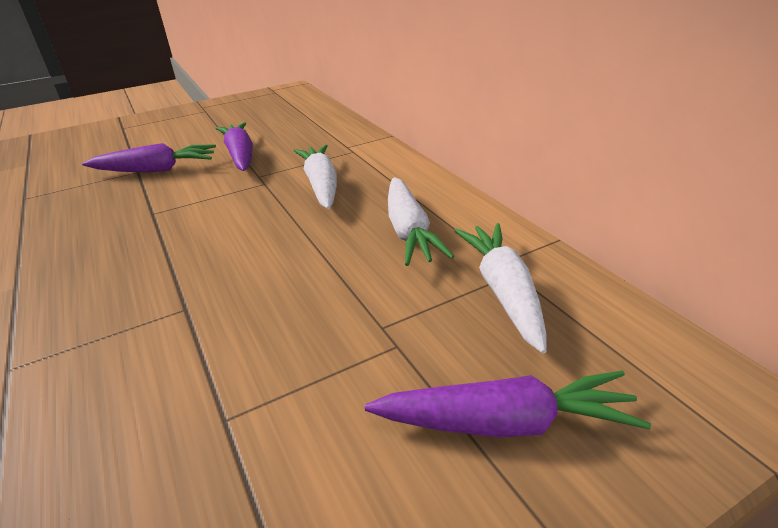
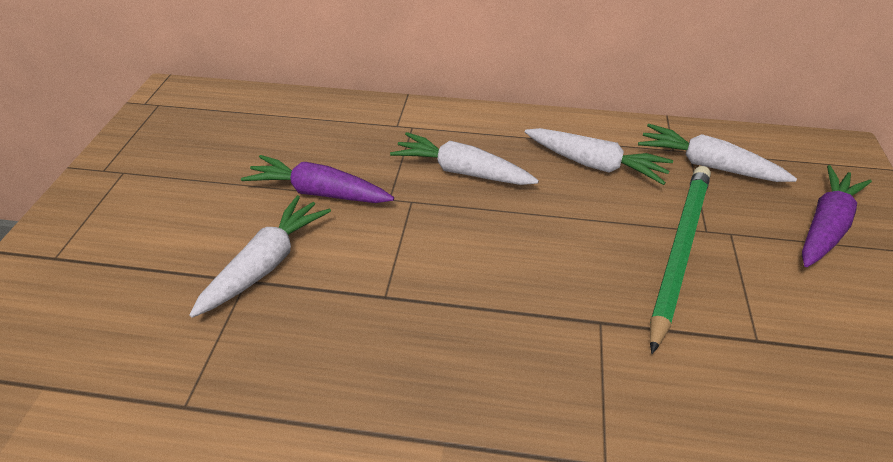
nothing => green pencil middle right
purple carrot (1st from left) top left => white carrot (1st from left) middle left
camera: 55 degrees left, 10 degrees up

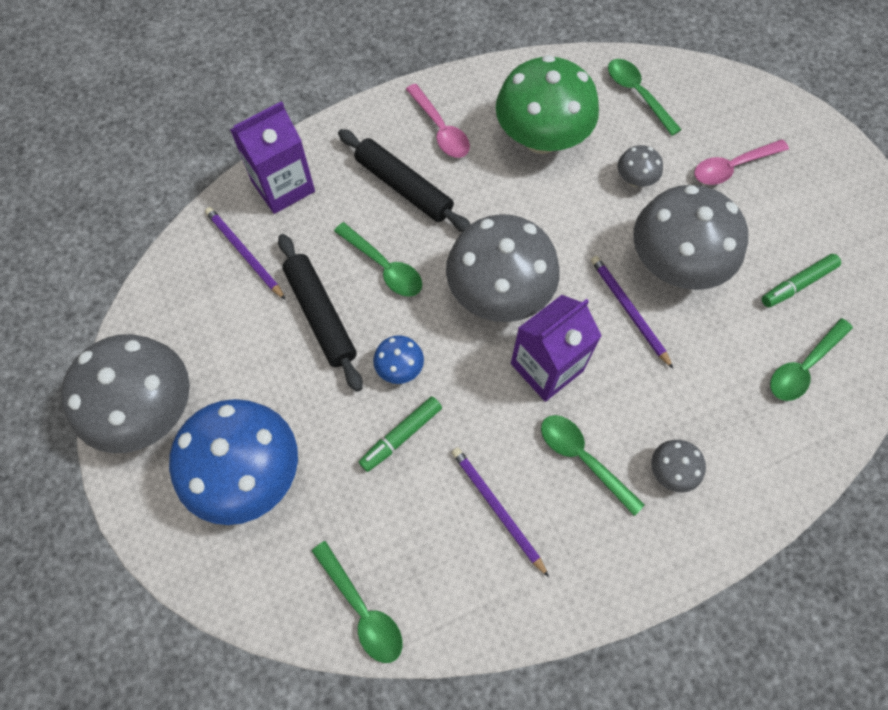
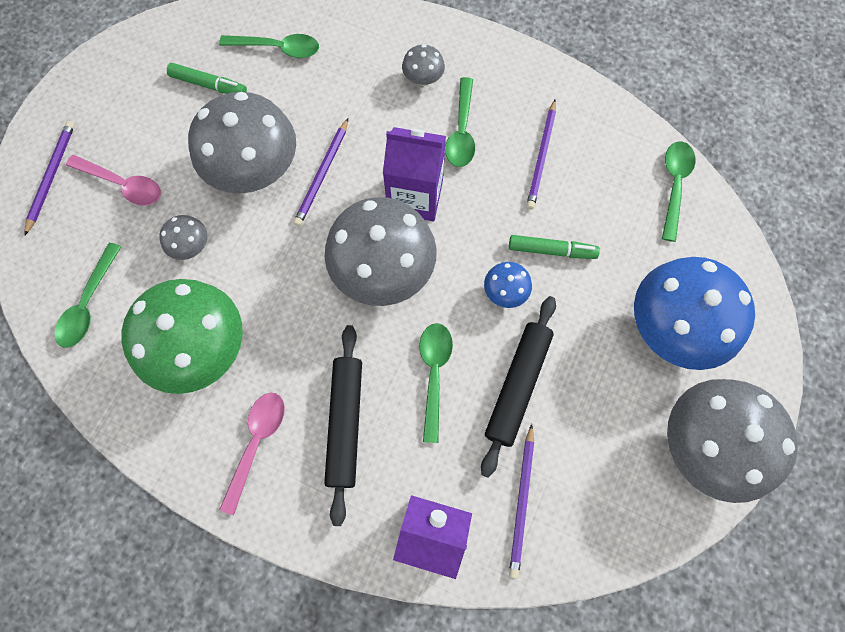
nothing => purple pencil (1st from left) top left
camera: 130 degrees left, 5 degrees up

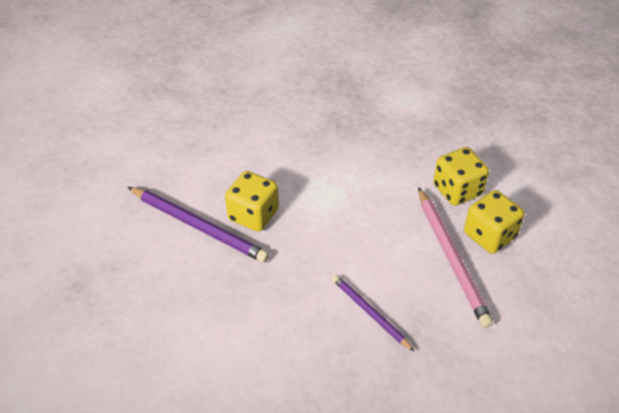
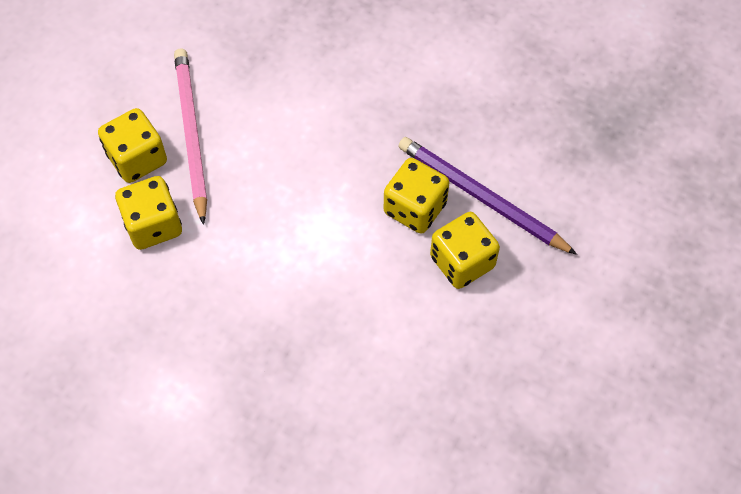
purple pencil (2nd from left) bottom centre => nothing
nothing => yellow dice (4th from left) centre
camera: 175 degrees left, 15 degrees up

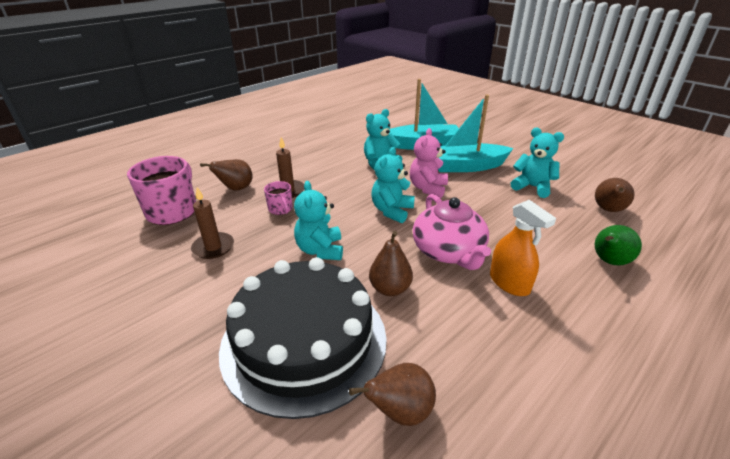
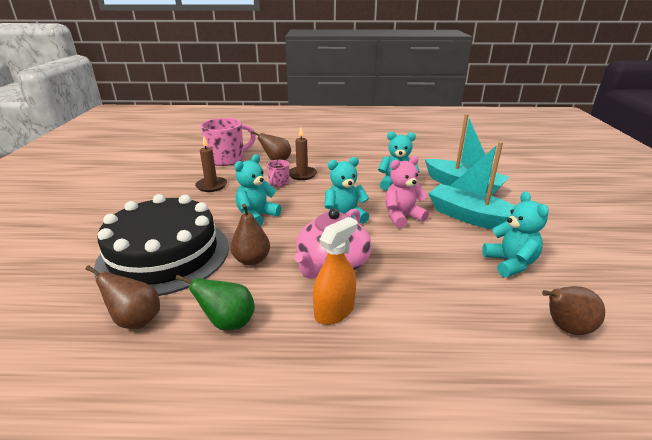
green pear middle right => green pear bottom left, moved
orange spray bottle middle right => orange spray bottle centre, 150 degrees counterclockwise
camera: 45 degrees right, 5 degrees down

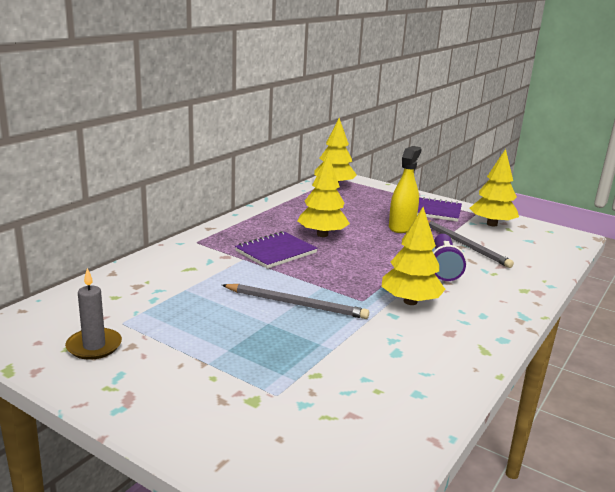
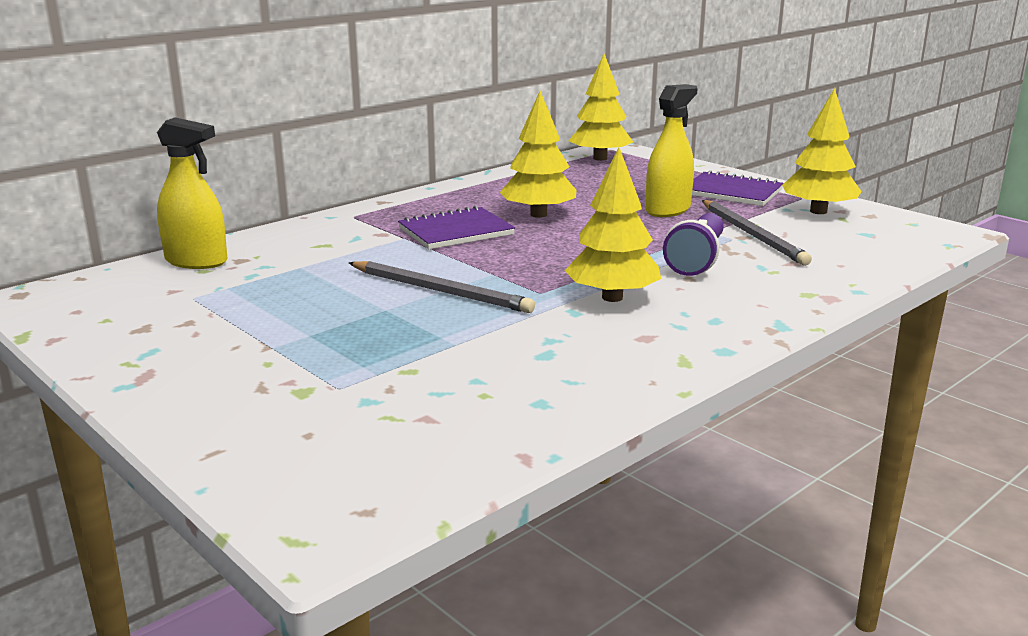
grey candle middle left => nothing
nothing => yellow spray bottle (1st from left) top left
camera: 15 degrees right, 0 degrees up

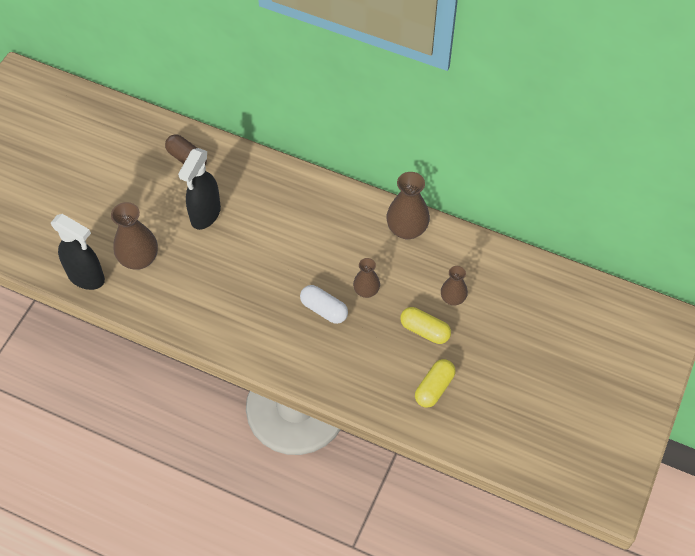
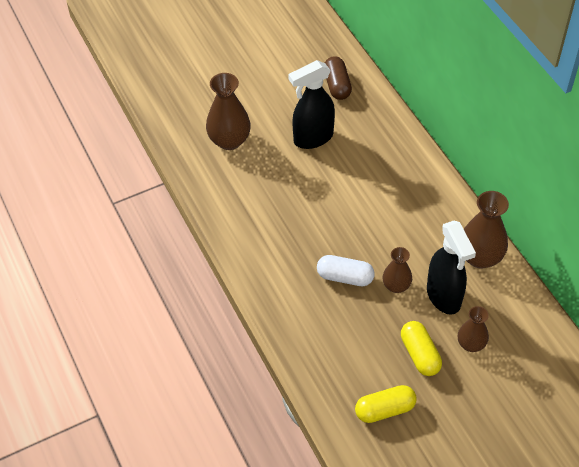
black spray bottle (1st from left in the first image) middle left => black spray bottle (2nd from left) middle right, moved
white capsule centre, 60 degrees counterclockwise
camera: 40 degrees right, 5 degrees down

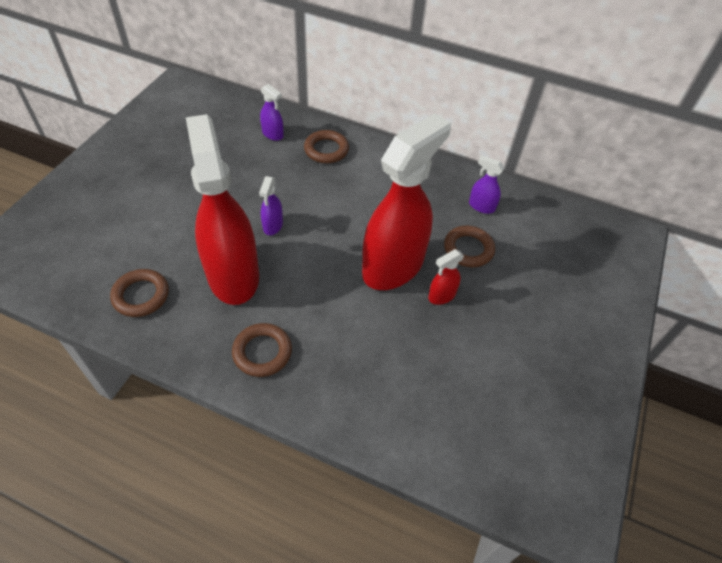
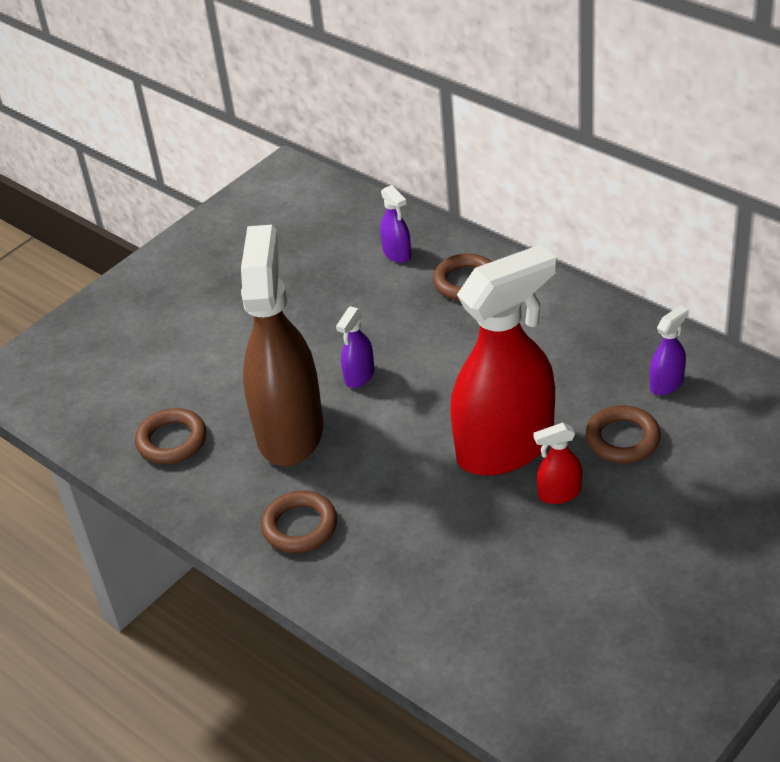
red spray bottle (1st from left) middle left => brown spray bottle centre
purple spray bottle (3rd from left) top right => purple spray bottle (3rd from left) middle right, 90 degrees clockwise
camera: 25 degrees right, 10 degrees down

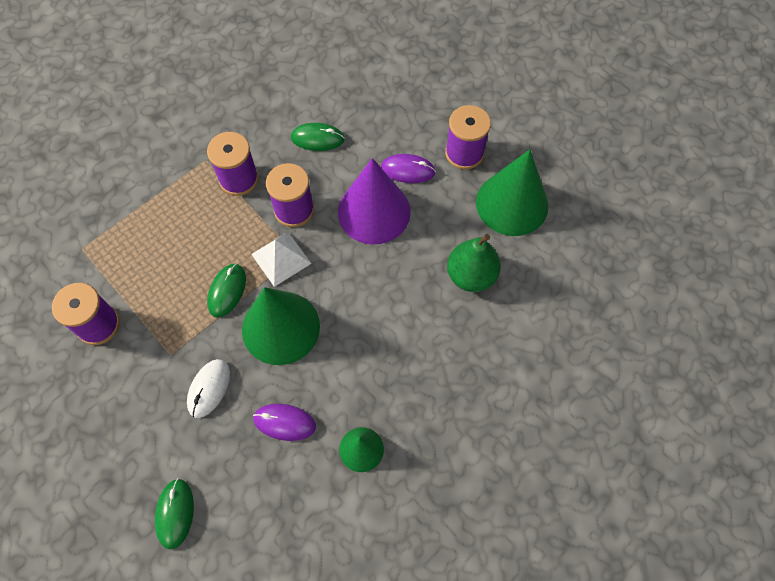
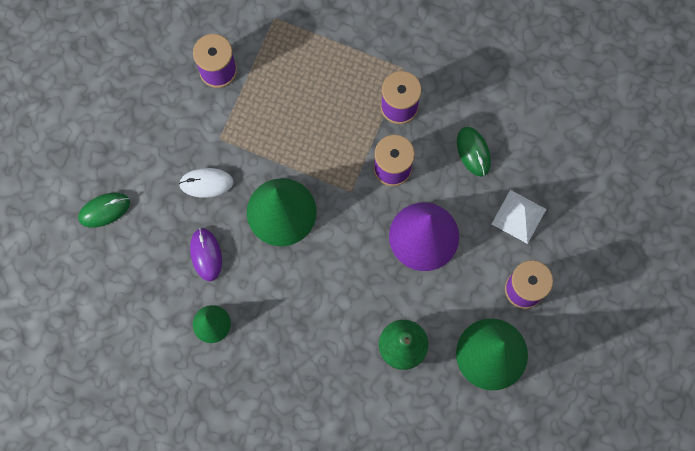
green mouse (2nd from left) middle left => nothing
purple mouse (2nd from left) top centre => nothing
white pyramid centre => white pyramid middle right, moved
camera: 65 degrees right, 10 degrees up

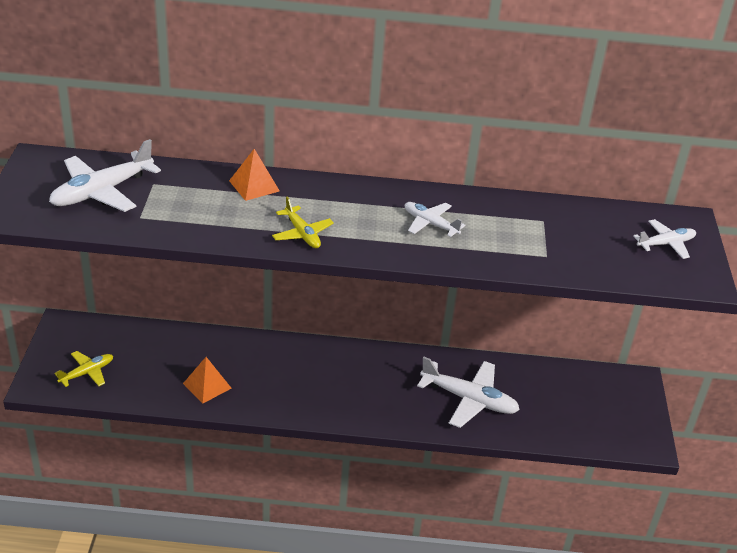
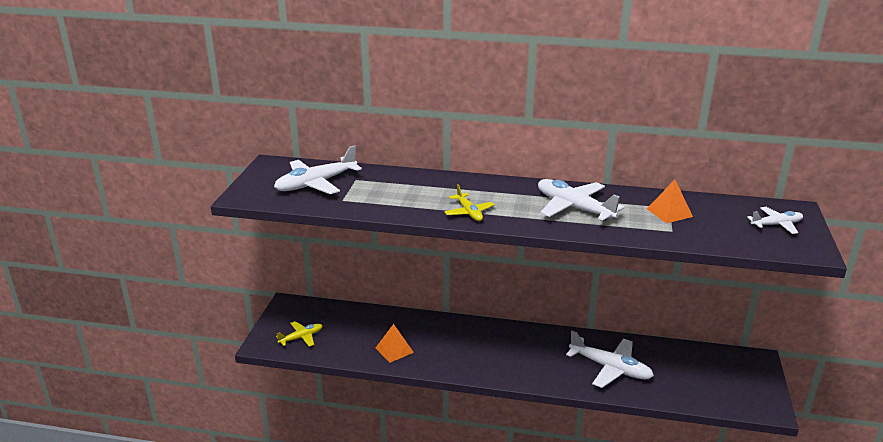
orange pyramid (2nd from left) top centre => orange pyramid (2nd from left) middle right, moved
white plane (2nd from left) centre, x1.73
camera: 10 degrees right, 10 degrees down

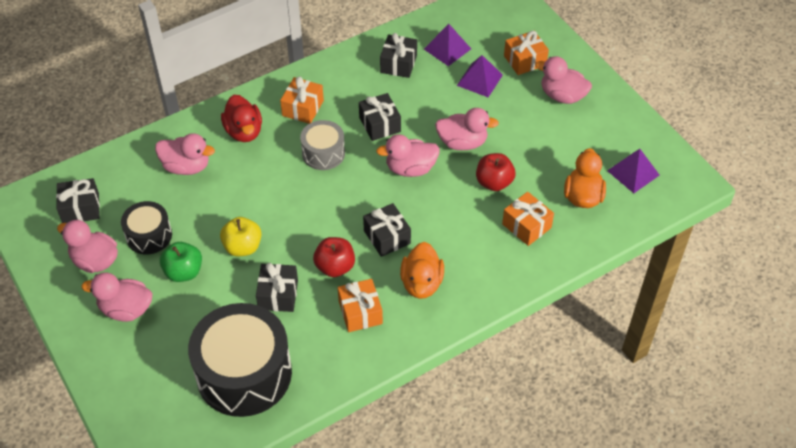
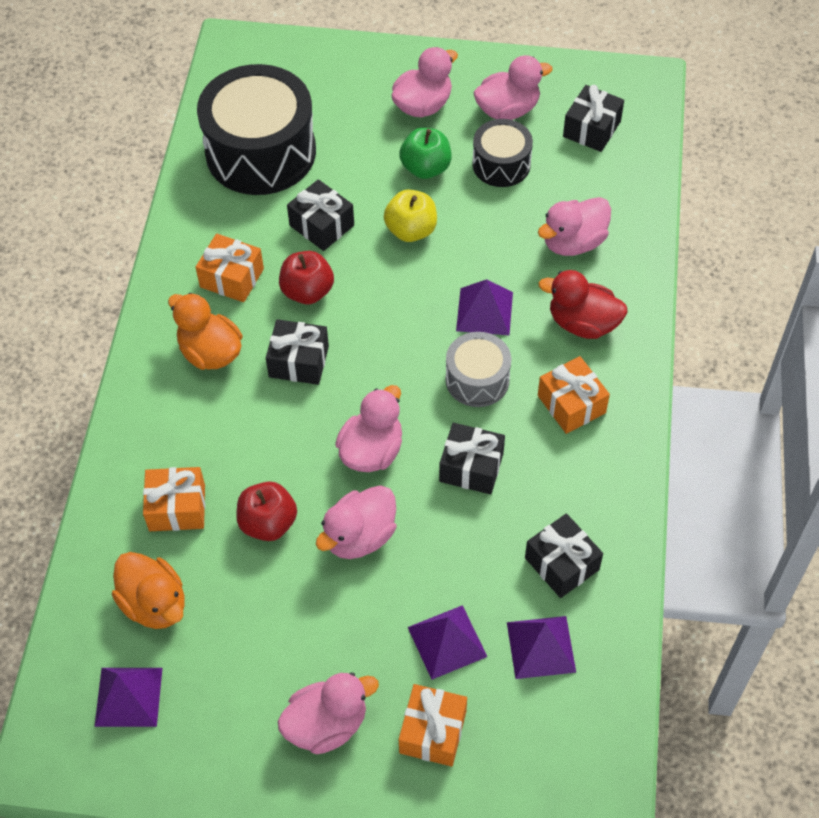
nothing => purple pyramid (3rd from left) centre
camera: 130 degrees right, 5 degrees up

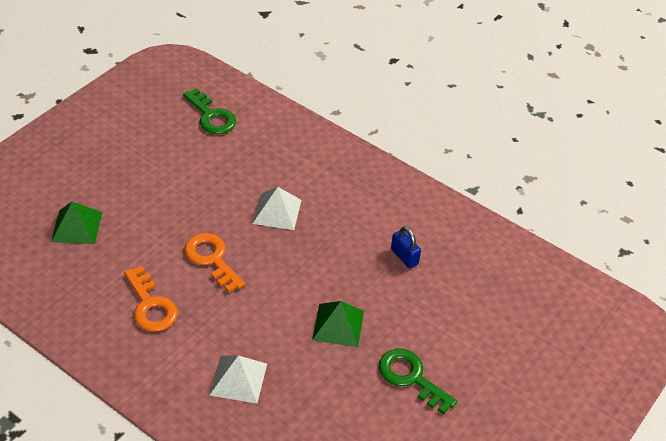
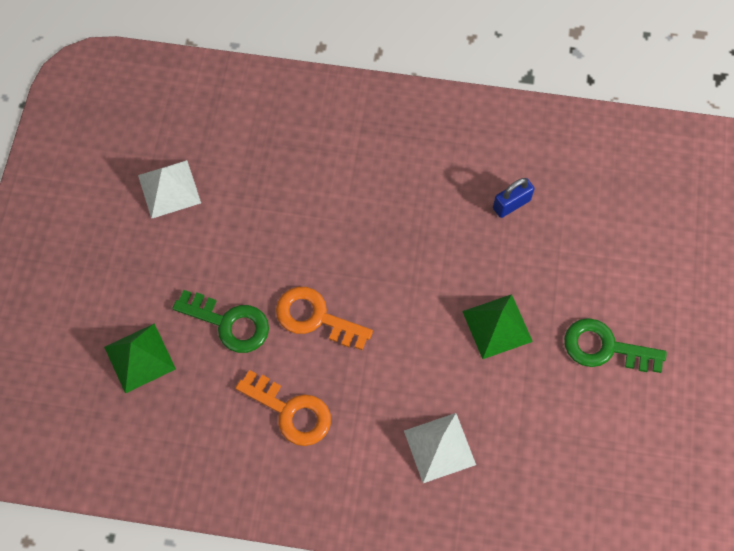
green key (1st from left) top left => green key (1st from left) middle left, moved
white pyramid (2nd from left in the first image) centre => white pyramid (1st from left) middle left, moved
blue padlock centre => blue padlock middle right, 60 degrees counterclockwise
camera: 25 degrees left, 20 degrees up

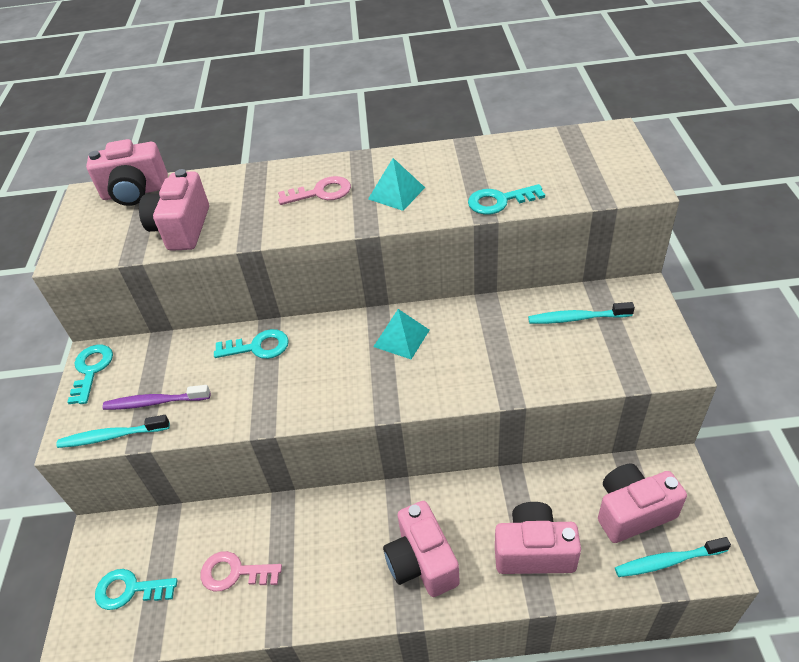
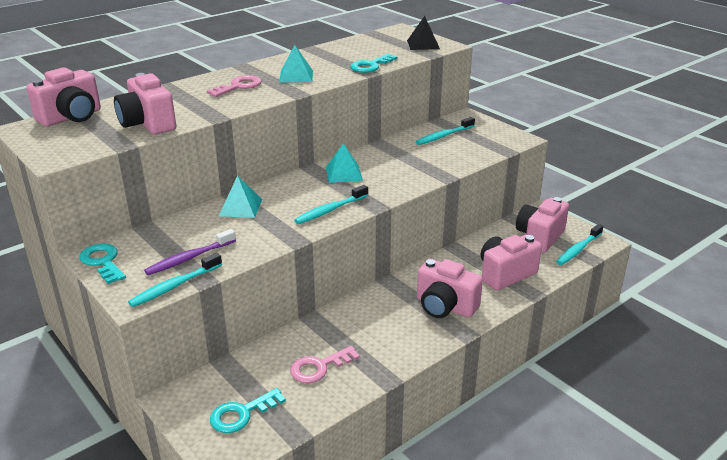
nothing => turquoise toothbrush (2nd from left) centre
nothing => black pyramid top centre
turquoise key (3rd from left) middle left => turquoise pyramid (1st from left) middle left
camera: 40 degrees left, 15 degrees down

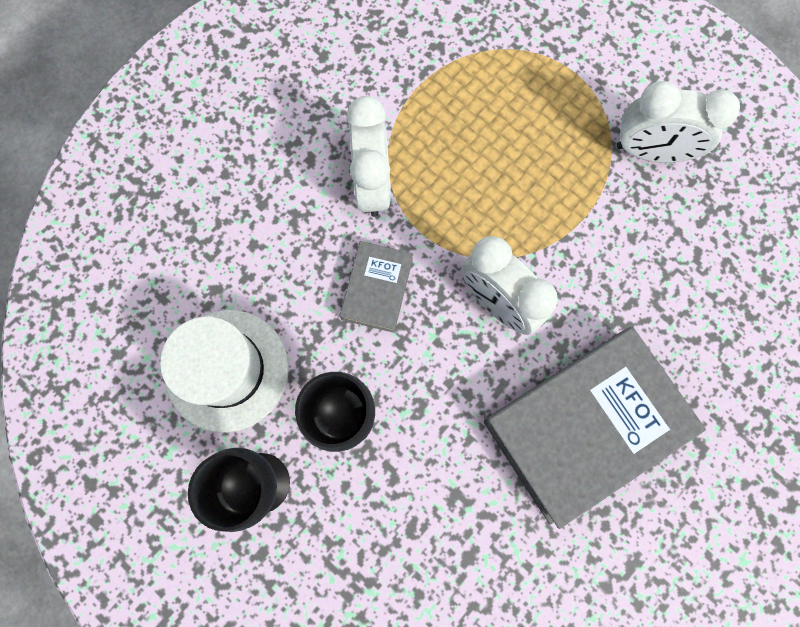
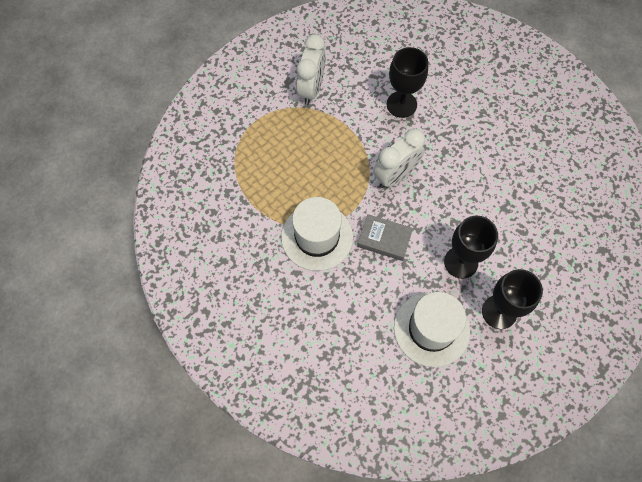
grey book (2nd from left) bottom right => nothing
nothing => black goblet (1st from left) top centre
white clock (1st from left) top centre => white hat (1st from left) centre
camera: 85 degrees left, 10 degrees down

